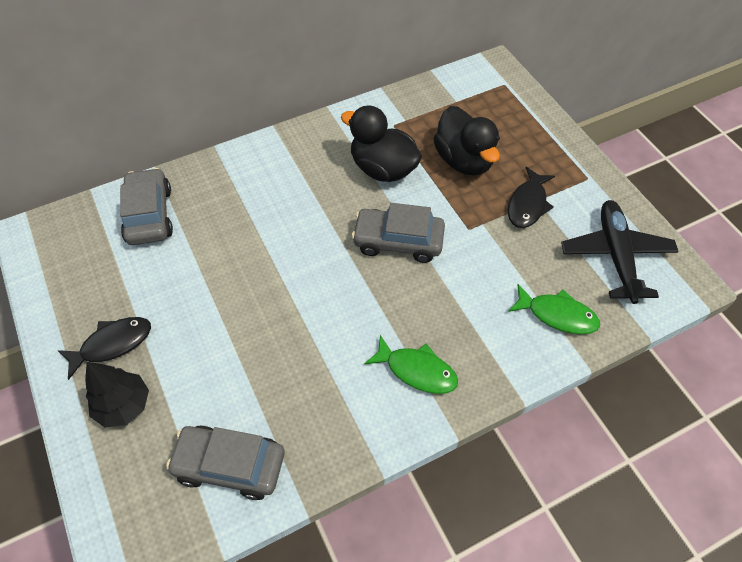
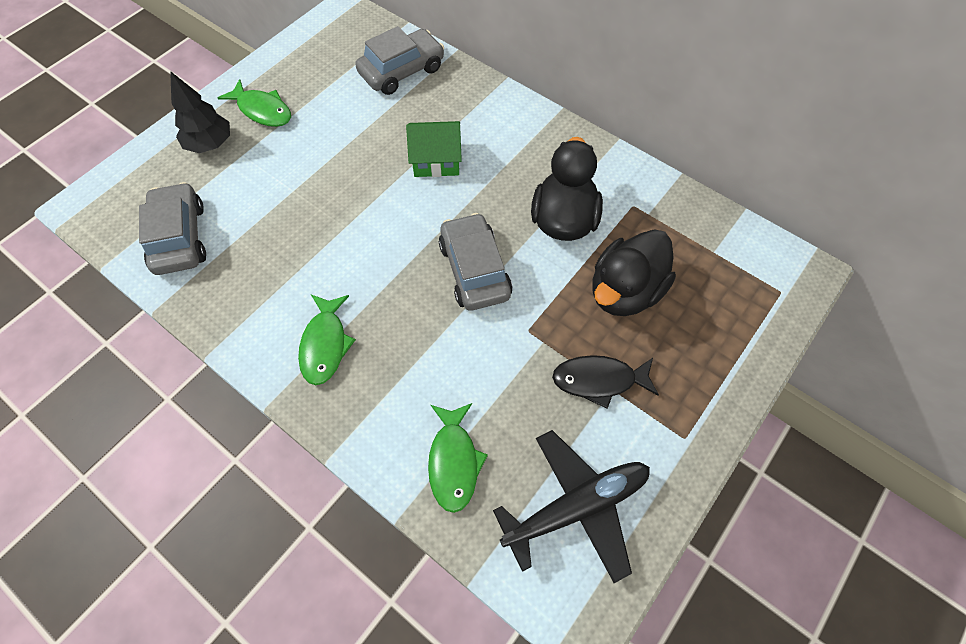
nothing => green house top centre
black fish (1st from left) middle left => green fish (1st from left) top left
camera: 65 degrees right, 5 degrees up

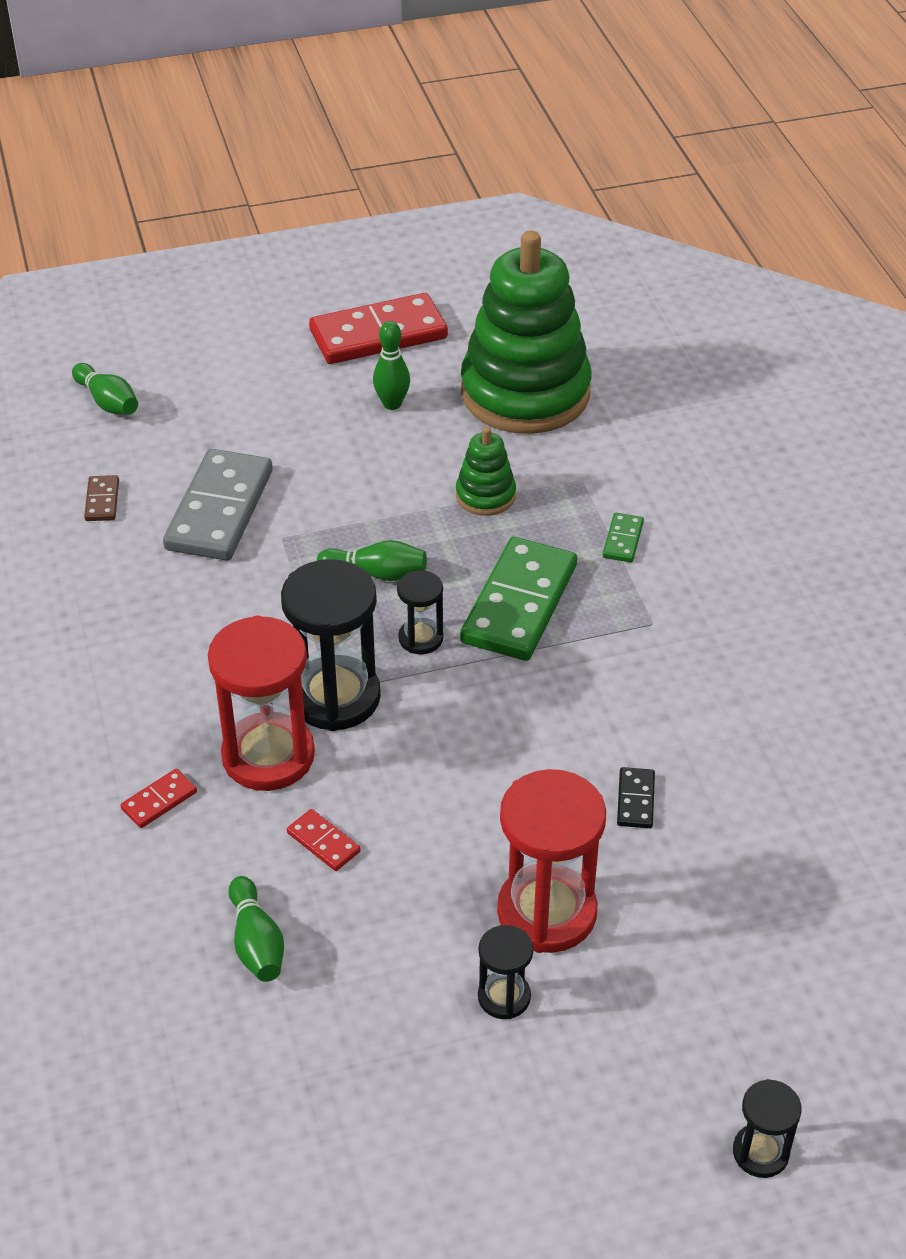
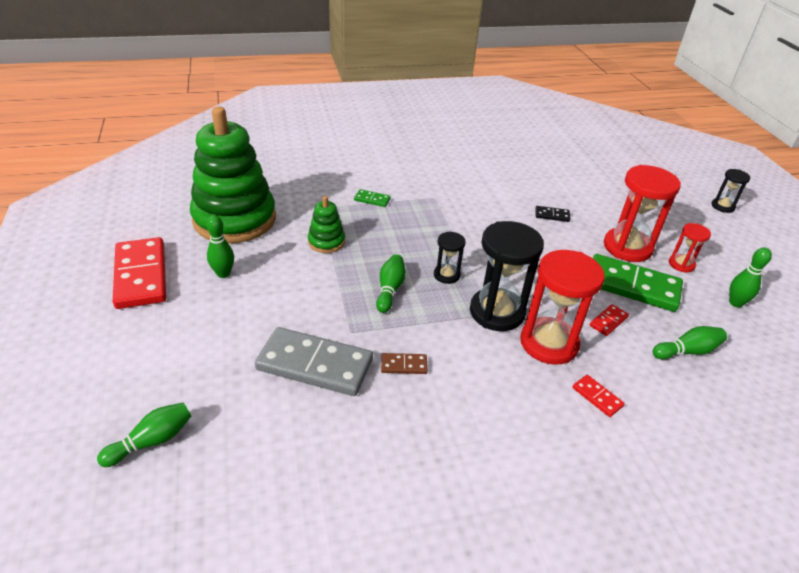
nothing => green bowling pin (5th from left) middle right
brown domino middle left => brown domino centre, moved
green domino (1st from left in the first image) centre => green domino (2nd from left) middle right, moved
black hourglass (3rd from left) bottom centre => red hourglass (3rd from left) middle right
camera: 90 degrees left, 5 degrees down

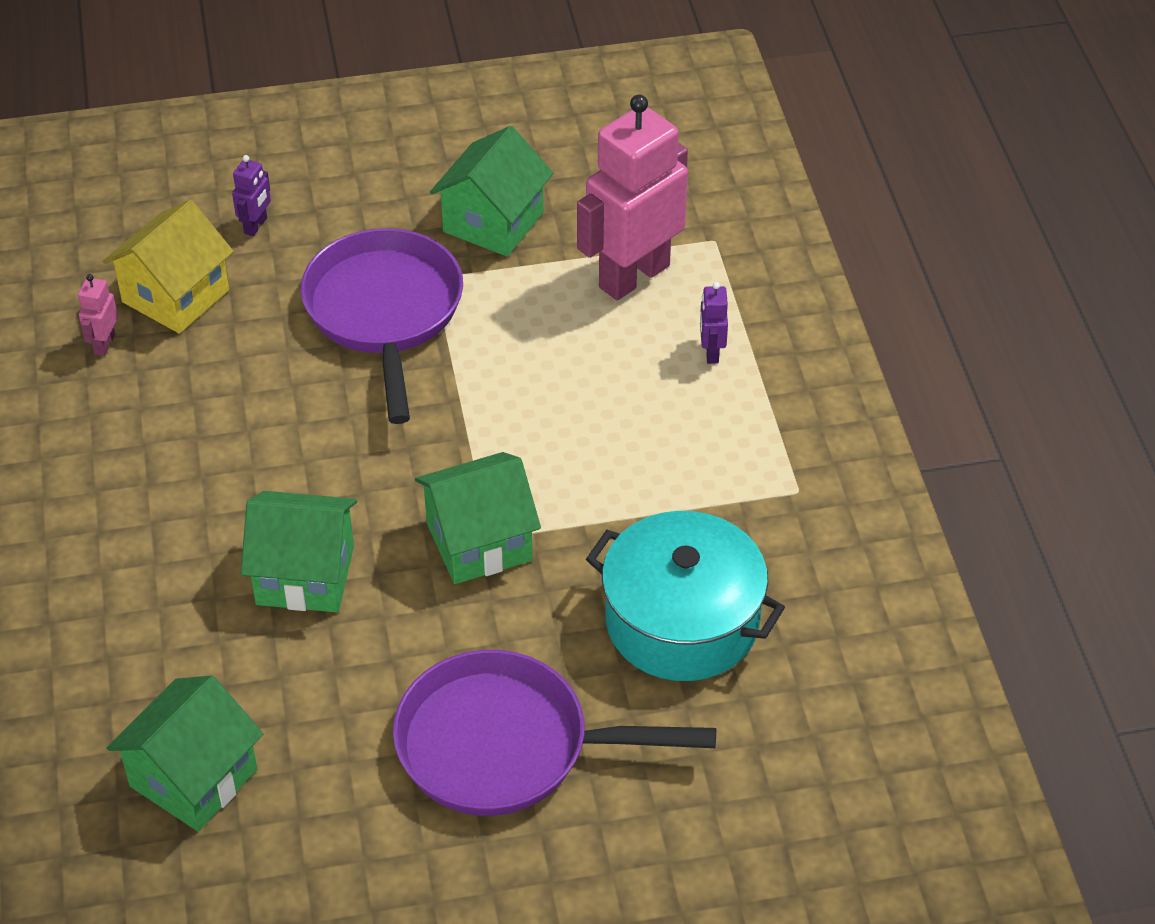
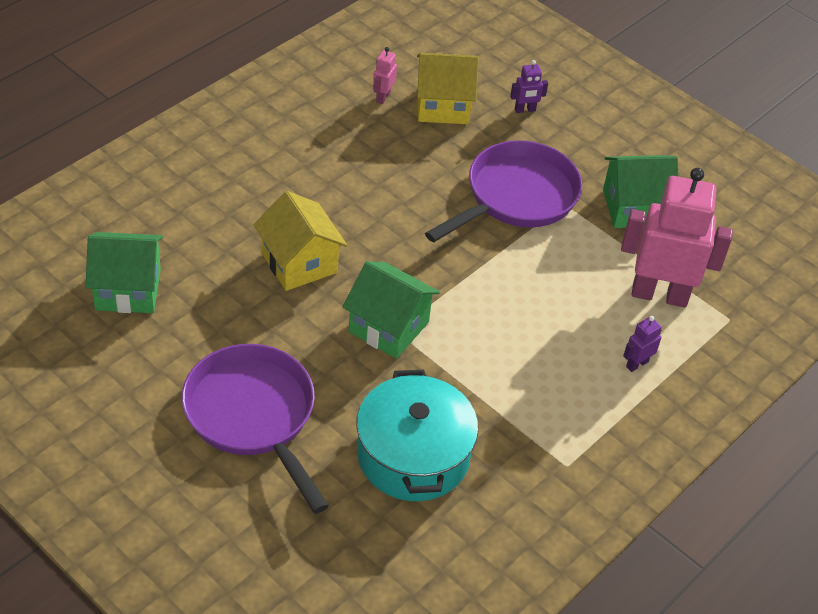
green house (2nd from left) middle left => yellow house (1st from left) centre
pink robot (1st from left) middle left => pink robot (1st from left) top centre, 45 degrees counterclockwise
camera: 50 degrees right, 0 degrees up

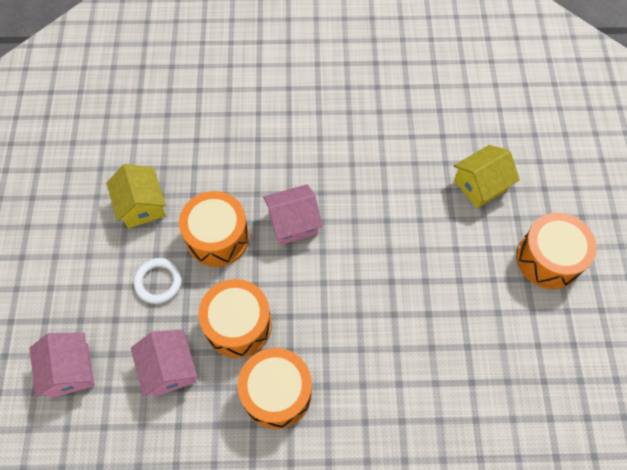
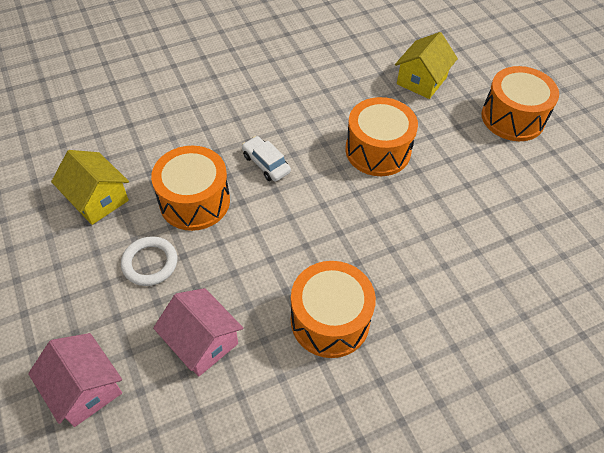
orange drum (2nd from left in the first image) bottom centre => orange drum (3rd from left) top centre, moved
pink house (3rd from left) centre => white car centre
camera: 25 degrees left, 10 degrees down

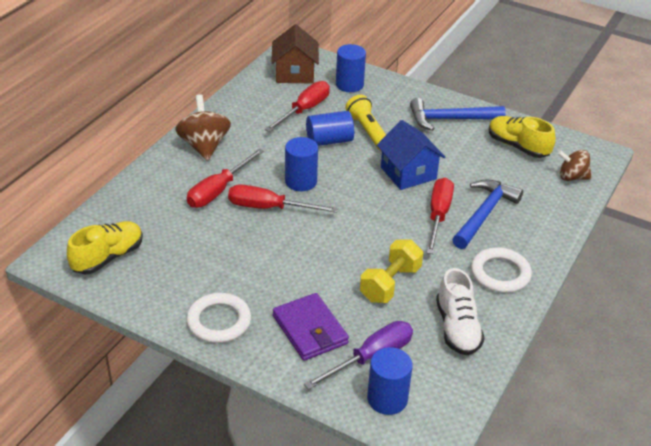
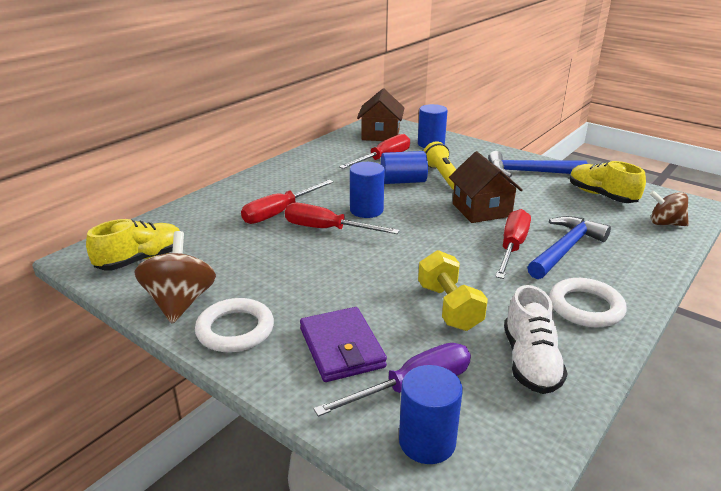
brown spinning top (1st from left) top left => brown spinning top (1st from left) middle left, moved
blue house centre => brown house (2nd from left) middle right
yellow dumbbell centre, 60 degrees counterclockwise
camera: 10 degrees right, 10 degrees down

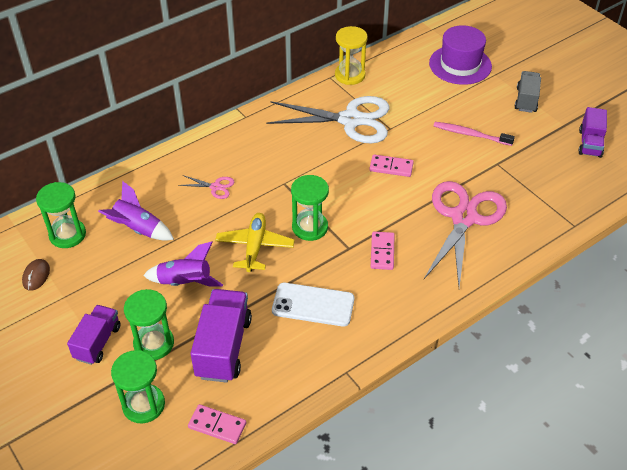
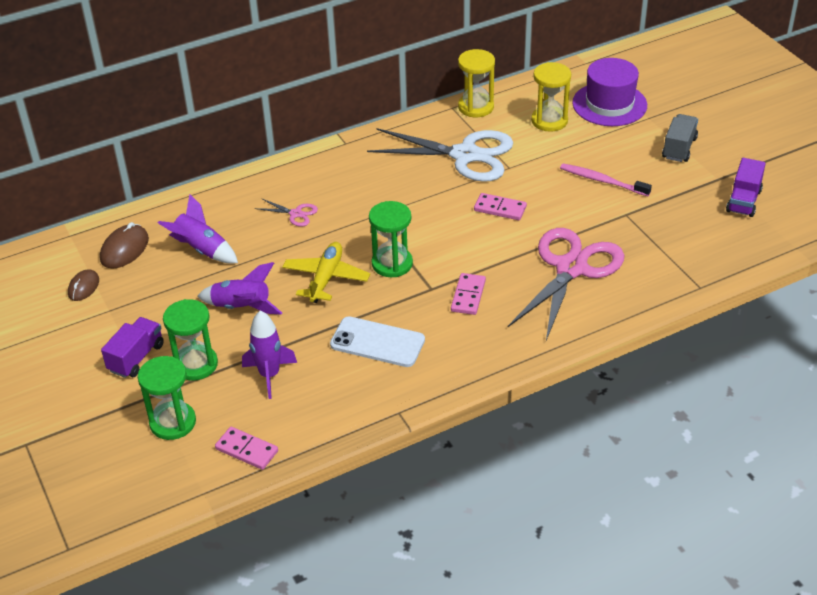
nothing => yellow hourglass (2nd from left) top right
green hourglass (1st from left) middle left => brown mouse (2nd from left) middle left
purple truck (2nd from left) bottom centre => purple rocket (3rd from left) middle left
camera: 10 degrees right, 5 degrees down

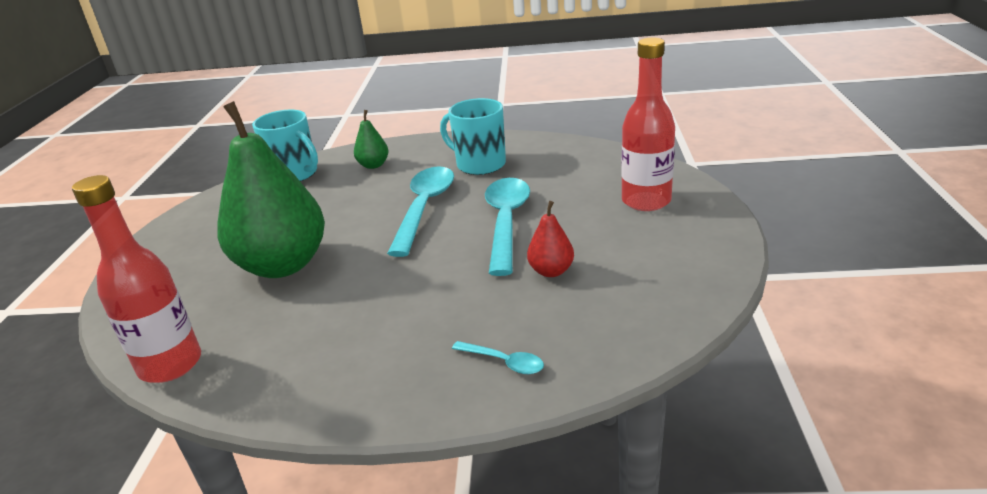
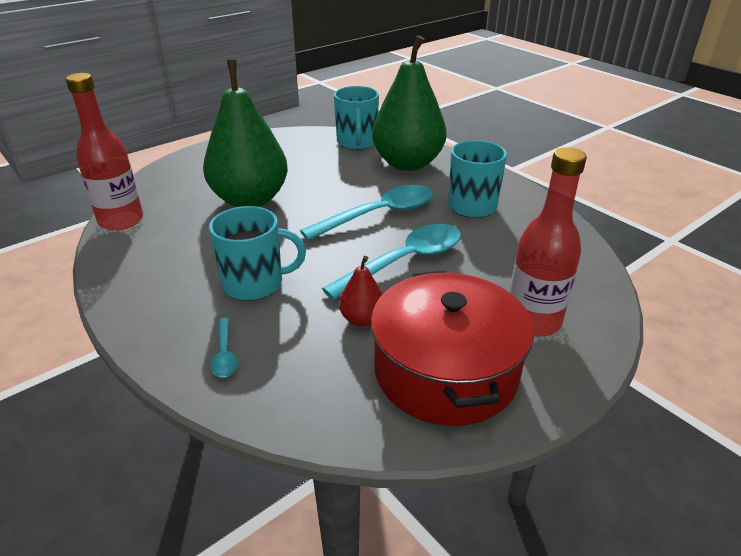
nothing => turquoise mug (1st from left) centre
nothing => red pot centre
green pear (2nd from left) top centre, x2.33
camera: 45 degrees right, 5 degrees up

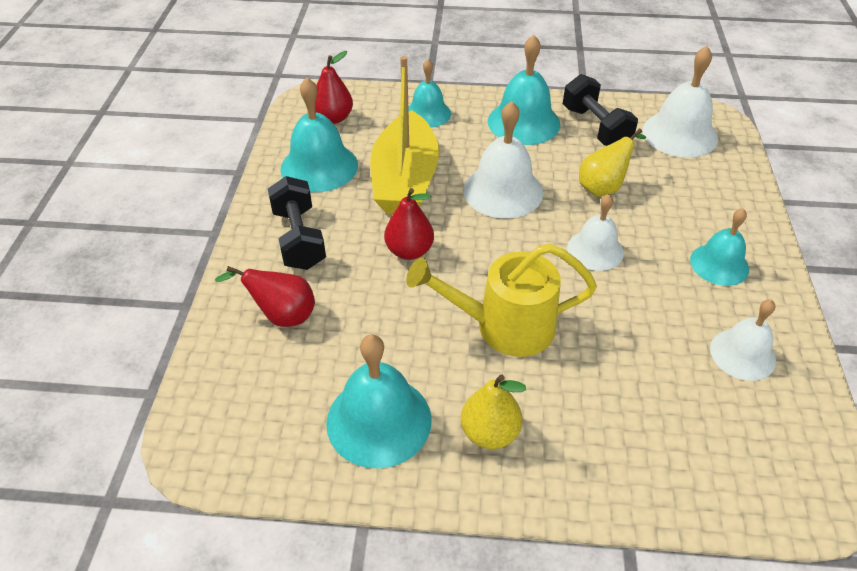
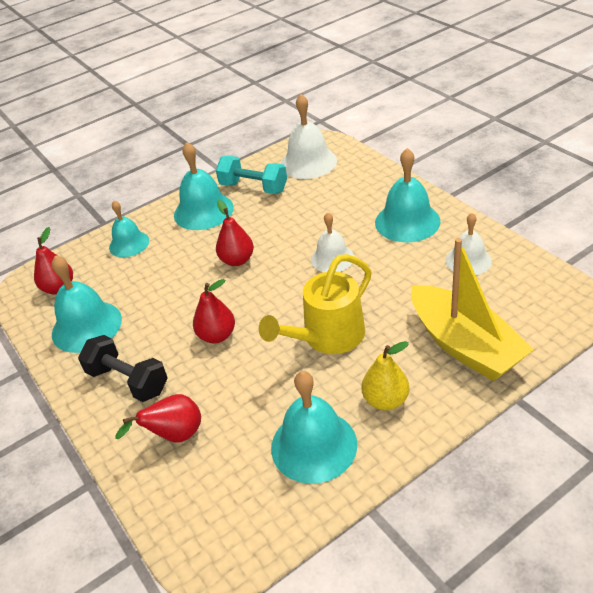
yellow pear (2nd from left) top right => nothing
yellow boat top centre => yellow boat middle right, moved
white bell (1st from left) top centre => red pear (4th from left) centre
black dumbbell (2nd from left) top right => turquoise dumbbell top centre
turquoise bell (5th from left) middle right => turquoise bell (5th from left) top right, x1.54
camera: 35 degrees left, 5 degrees down

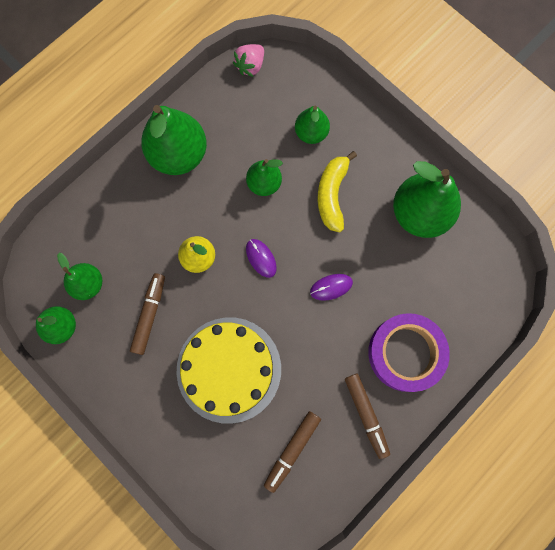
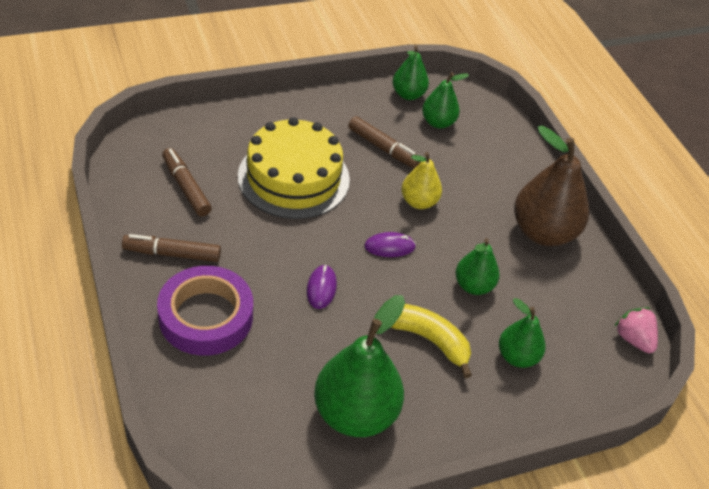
green pear (3rd from left) top left => brown pear middle right
camera: 110 degrees right, 30 degrees down

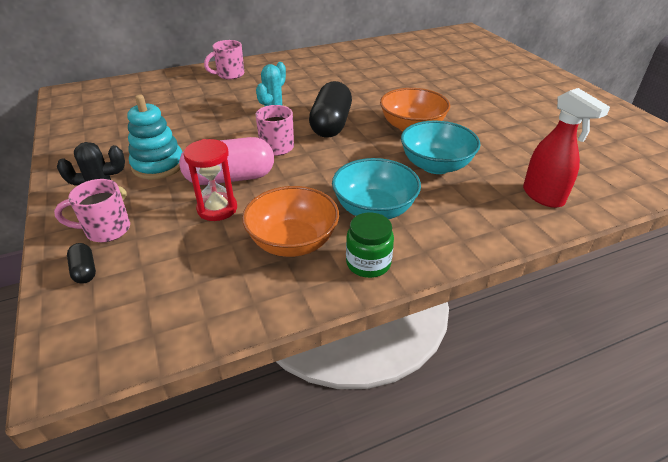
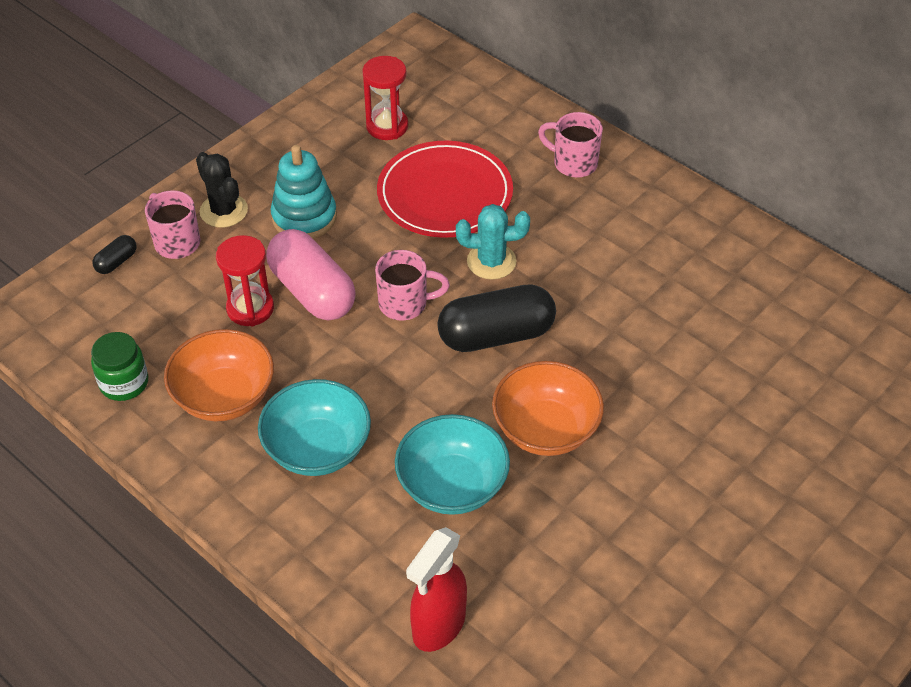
nothing => red hourglass (2nd from left) top centre
nothing => red plate top centre
green jar centre => green jar middle left, moved
camera: 65 degrees right, 10 degrees up

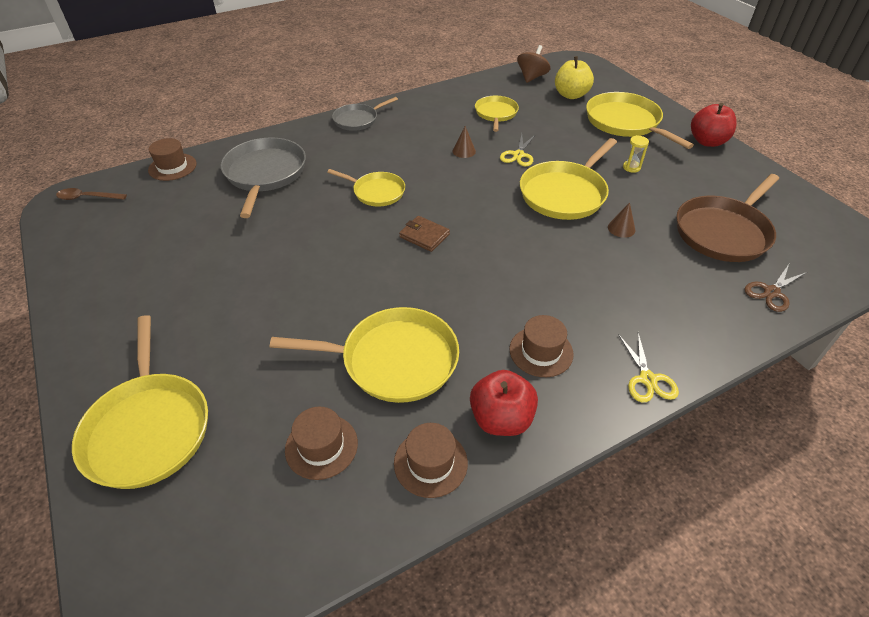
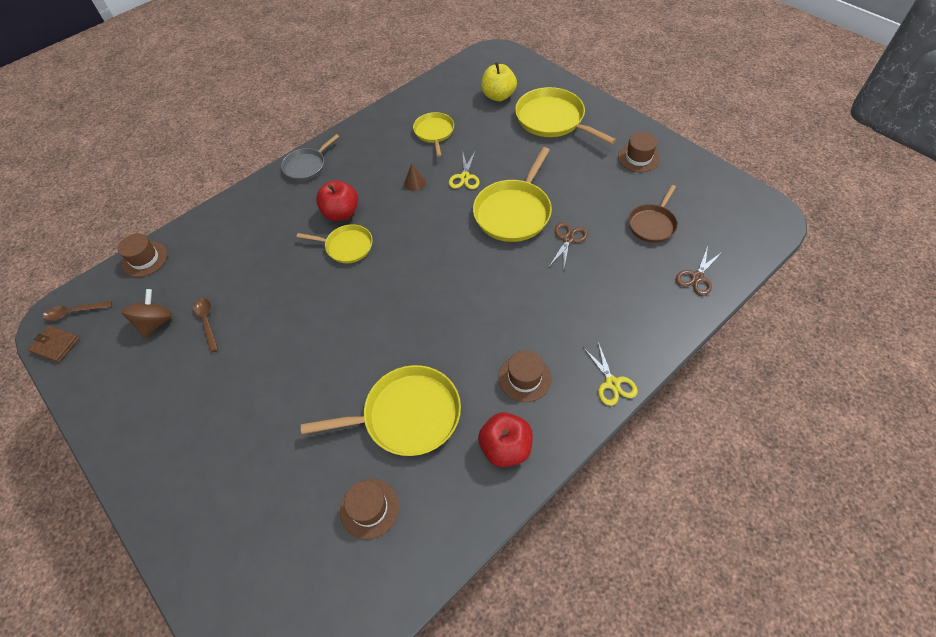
yellow pan (1st from left) middle left => nothing
grey pan (1st from left) top left => nothing
yellow hourglass top right => nothing
nothing => brown spoon (2nd from left) middle left
brown hat (3rd from left in the first image) bottom centre => brown hat (4th from left) top right, moved
brown wallet centre => brown wallet middle left, moved
brown spinning top top centre => brown spinning top middle left, moved
red apple (2nd from left in the first image) top right => red apple (1st from left) top centre, moved
brown cone (2nd from left) middle right => brown scissors (1st from left) centre
brown pan middle right, x0.60
camera: 10 degrees left, 10 degrees up

